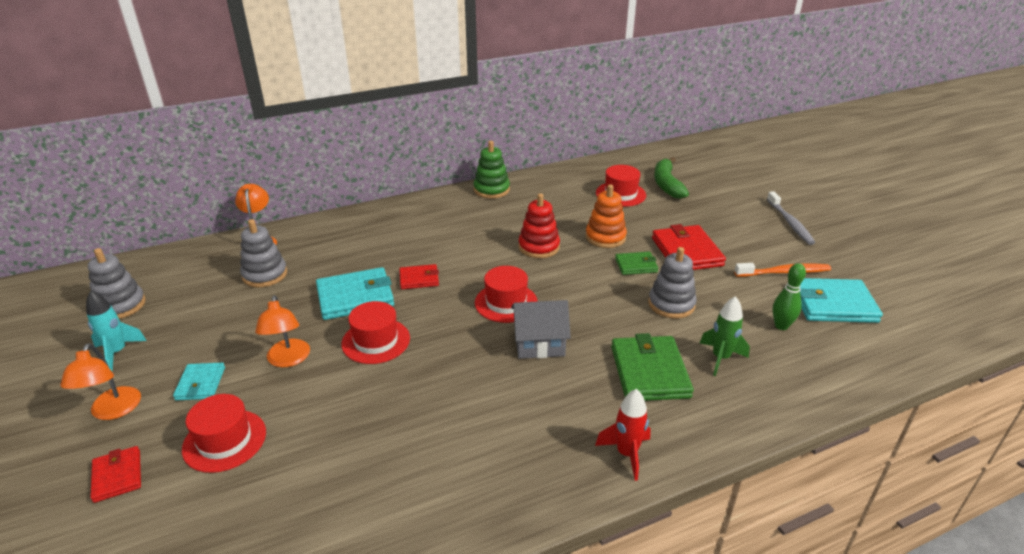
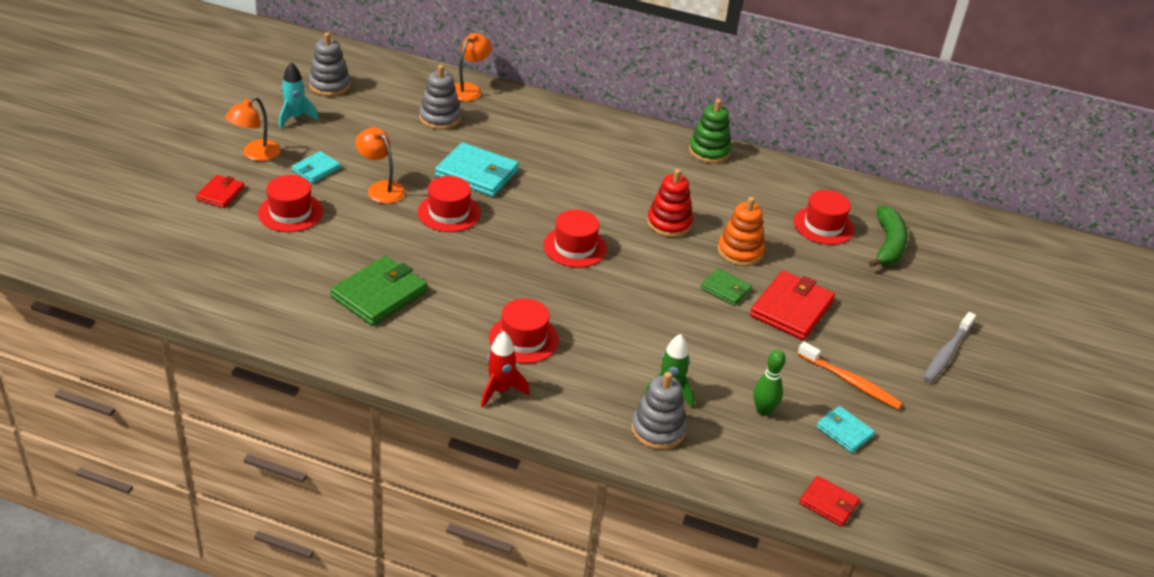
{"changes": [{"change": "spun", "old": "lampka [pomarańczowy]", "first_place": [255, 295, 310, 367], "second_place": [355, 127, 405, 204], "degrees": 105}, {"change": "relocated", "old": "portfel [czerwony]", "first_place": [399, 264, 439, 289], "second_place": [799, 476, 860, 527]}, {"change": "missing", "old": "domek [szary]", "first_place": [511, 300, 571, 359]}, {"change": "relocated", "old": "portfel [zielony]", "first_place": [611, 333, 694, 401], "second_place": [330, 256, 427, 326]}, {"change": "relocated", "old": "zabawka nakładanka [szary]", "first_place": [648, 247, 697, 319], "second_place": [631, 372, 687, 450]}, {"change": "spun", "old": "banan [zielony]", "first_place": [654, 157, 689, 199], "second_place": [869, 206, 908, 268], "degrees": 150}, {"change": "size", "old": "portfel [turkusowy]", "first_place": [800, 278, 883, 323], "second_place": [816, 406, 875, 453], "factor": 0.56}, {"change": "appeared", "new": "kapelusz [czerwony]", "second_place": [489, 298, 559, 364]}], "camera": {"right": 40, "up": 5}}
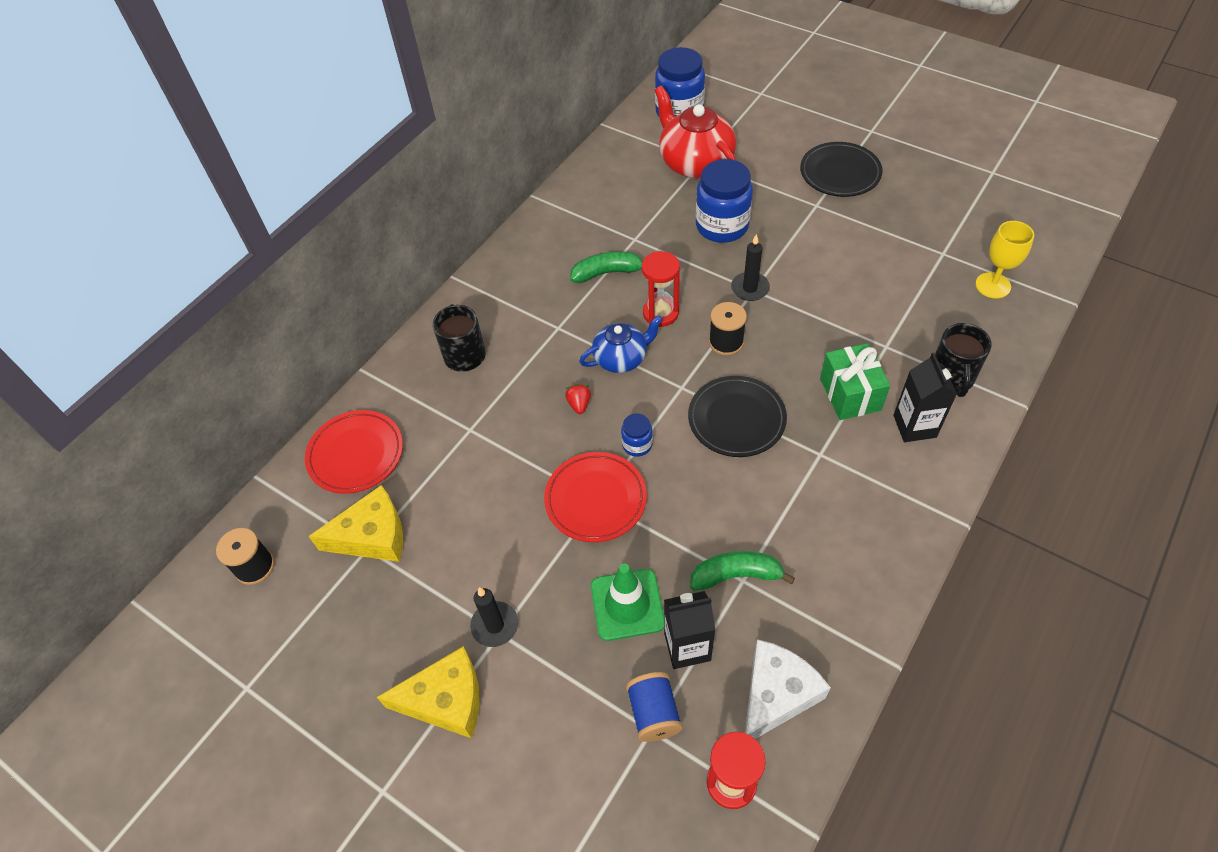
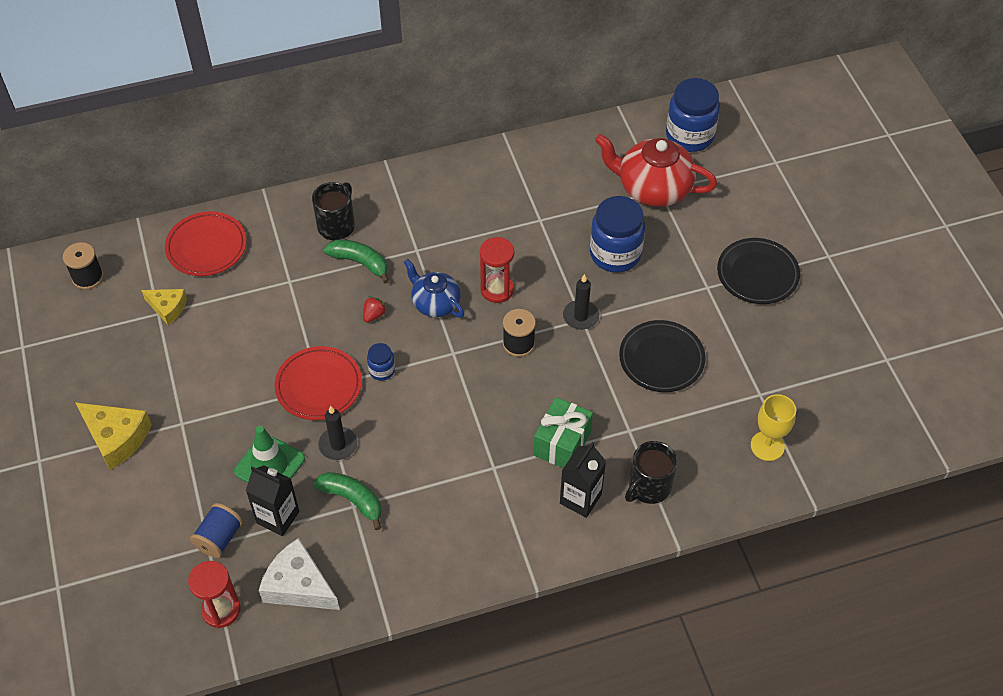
{"changes": [{"change": "size", "old": "ser [żółty]", "first_place": [309, 485, 403, 562], "second_place": [141, 289, 187, 325], "factor": 0.62}, {"change": "relocated", "old": "świeca [czarny]", "first_place": [470, 587, 518, 647], "second_place": [318, 405, 357, 460]}, {"change": "relocated", "old": "banan [zielony]", "first_place": [570, 251, 643, 283], "second_place": [324, 240, 389, 283]}, {"change": "spun", "old": "imbryk [niebieski]", "first_place": [579, 315, 663, 373], "second_place": [404, 259, 464, 318], "degrees": -150}, {"change": "spun", "old": "imbryk [czerwony]", "first_place": [654, 86, 736, 178], "second_place": [595, 134, 717, 207], "degrees": -75}, {"change": "relocated", "old": "talerz [czarny]", "first_place": [688, 376, 787, 457], "second_place": [619, 320, 706, 392]}, {"change": "spun", "old": "ser [biały]", "first_place": [745, 639, 831, 739], "second_place": [259, 538, 340, 610], "degrees": -135}], "camera": {"right": 35, "up": 0}}
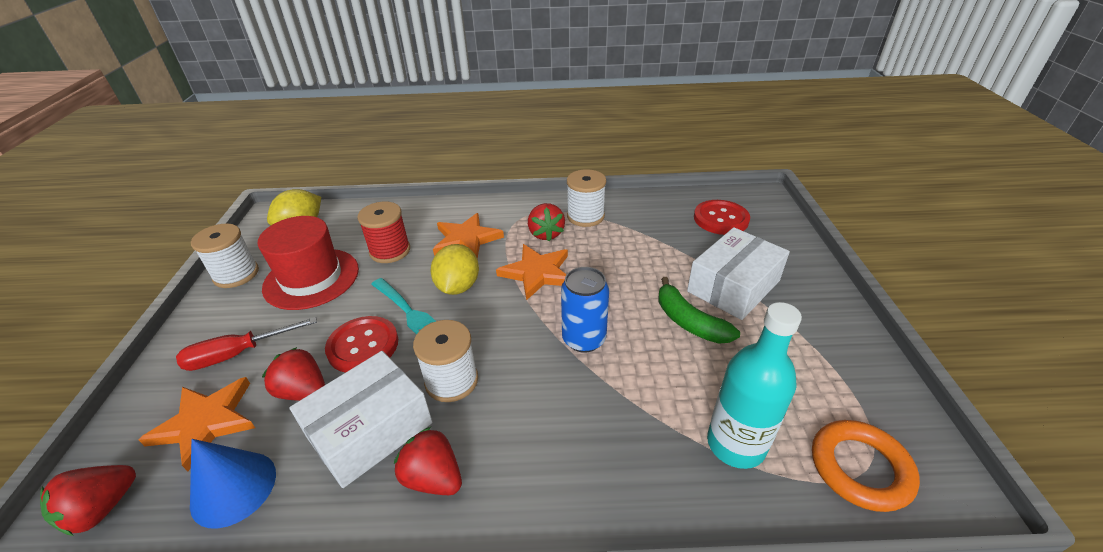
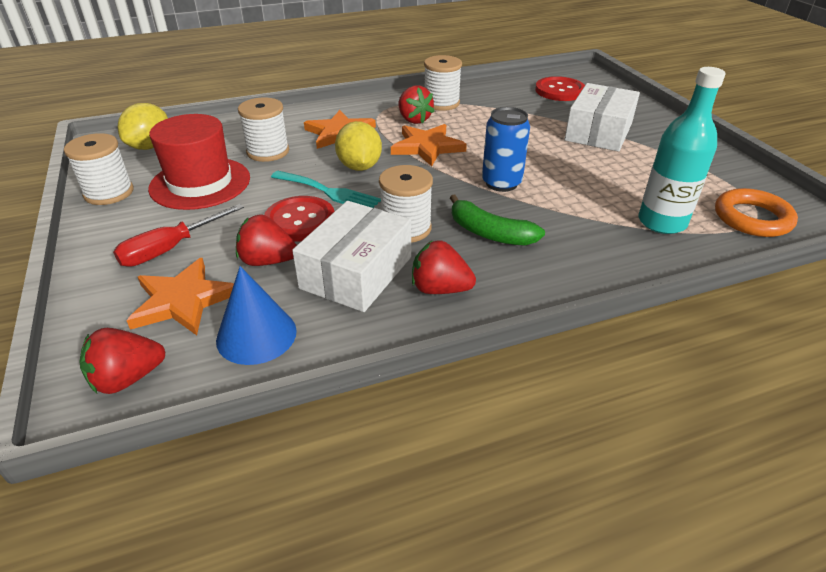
{"changes": [{"change": "spun", "old": "truskawka [czerwony]", "first_place": [40, 465, 136, 536], "second_place": [79, 328, 165, 394], "degrees": 45}, {"change": "colour", "old": "szpulka [czerwony]", "new": "szpulka [biały]", "first_place": [357, 202, 410, 263], "second_place": [238, 98, 289, 162]}, {"change": "relocated", "old": "banan [zielony]", "first_place": [658, 277, 740, 343], "second_place": [450, 195, 545, 246]}], "camera": {"right": -20, "up": 0}}
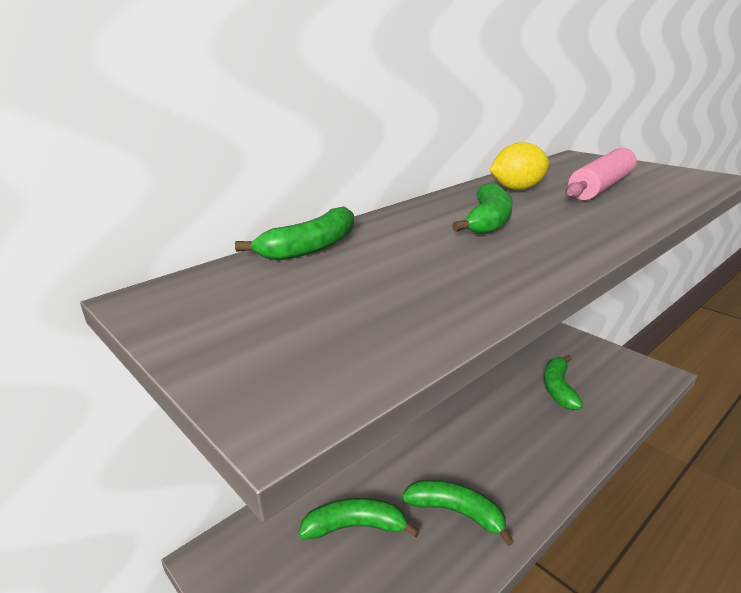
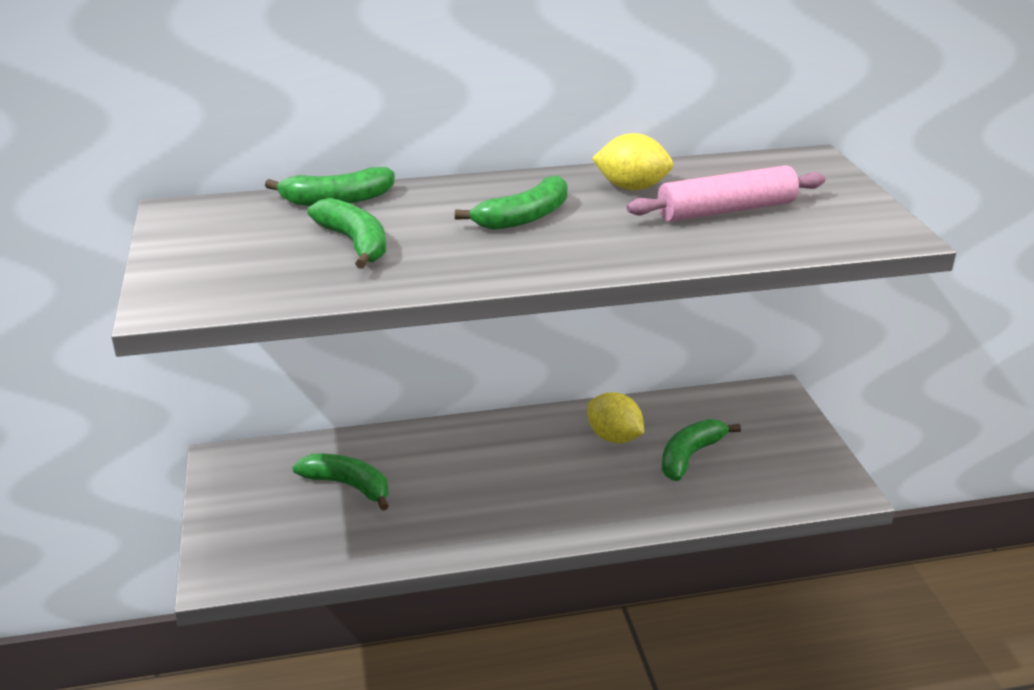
{"changes": [{"change": "relocated", "old": "banan [zielony]", "first_place": [402, 480, 514, 546], "second_place": [308, 198, 386, 269]}, {"change": "appeared", "new": "cytryna [żółty]", "second_place": [587, 392, 644, 443]}], "camera": {"right": 30, "up": 5}}
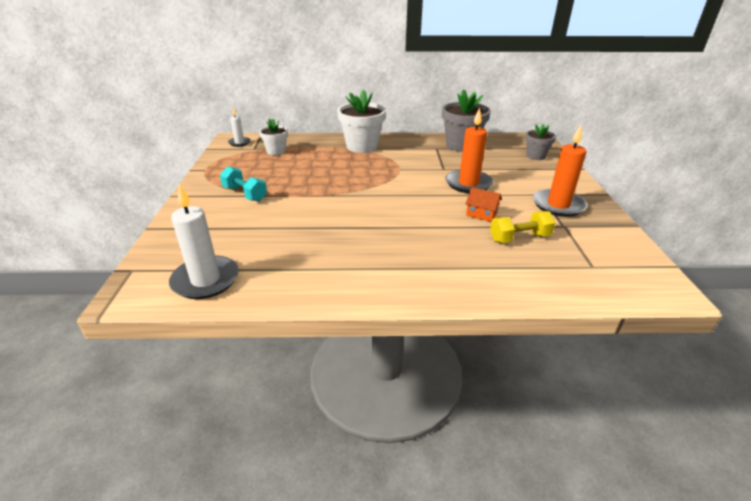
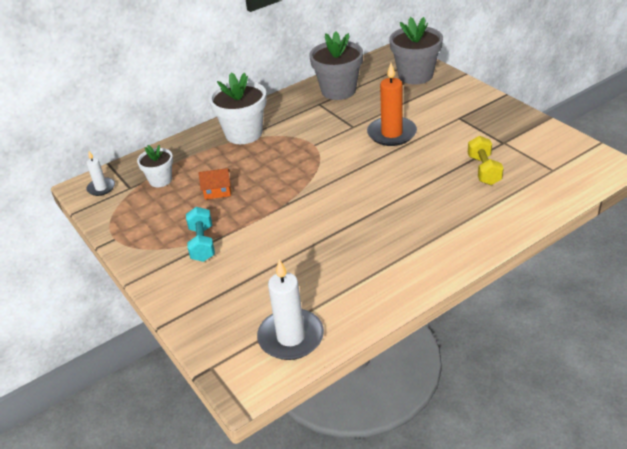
{"changes": [{"change": "spun", "old": "hantel [turkusowy]", "first_place": [220, 166, 267, 202], "second_place": [186, 207, 215, 262], "degrees": 75}, {"change": "relocated", "old": "domek [pomarańczowy]", "first_place": [466, 187, 502, 222], "second_place": [199, 168, 231, 200]}, {"change": "spun", "old": "hantel [żółty]", "first_place": [490, 211, 555, 243], "second_place": [468, 136, 504, 185], "degrees": -45}, {"change": "size", "old": "doniczka [szary]", "first_place": [526, 124, 556, 160], "second_place": [389, 17, 443, 84], "factor": 1.73}, {"change": "missing", "old": "świeca [pomarańczowy]", "first_place": [533, 125, 587, 217]}], "camera": {"right": -30, "up": 5}}
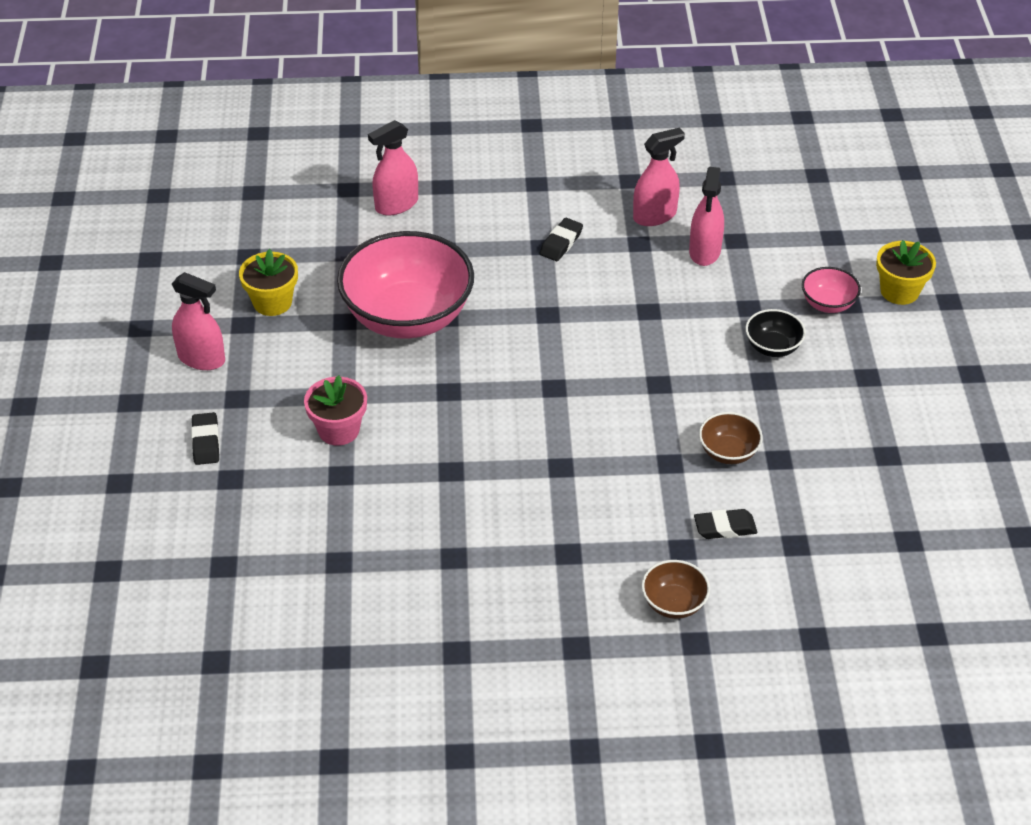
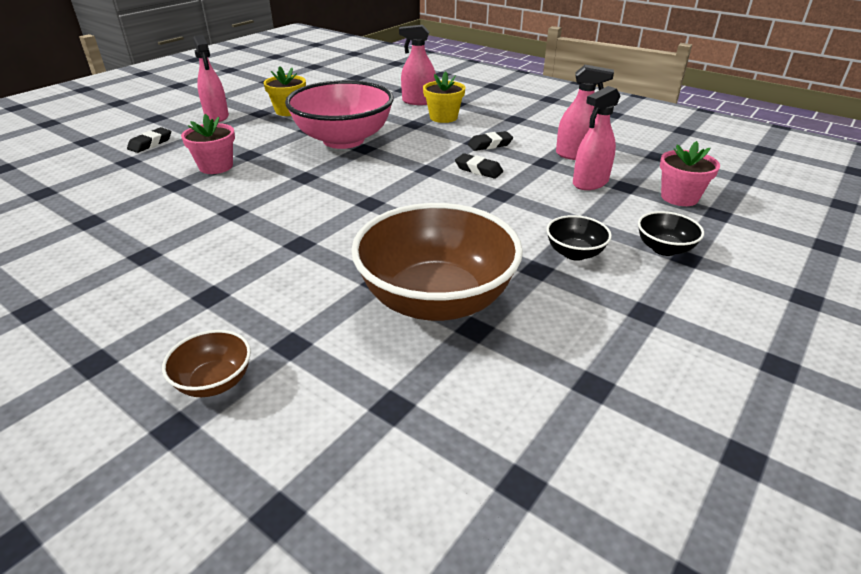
{"changes": [{"change": "relocated", "old": "gumka do mazania [czarny]", "first_place": [694, 509, 757, 539], "second_place": [455, 153, 503, 179]}, {"change": "size", "old": "miska [brązowy]", "first_place": [699, 412, 763, 464], "second_place": [351, 203, 523, 321], "factor": 2.29}, {"change": "colour", "old": "miska [różowy]", "new": "miska [czarny]", "first_place": [802, 267, 861, 313], "second_place": [638, 211, 704, 256]}, {"change": "relocated", "old": "doniczka [żółty]", "first_place": [876, 240, 936, 305], "second_place": [423, 71, 465, 123]}, {"change": "appeared", "new": "doniczka [różowy]", "second_place": [660, 141, 720, 206]}], "camera": {"right": 40, "up": -10}}
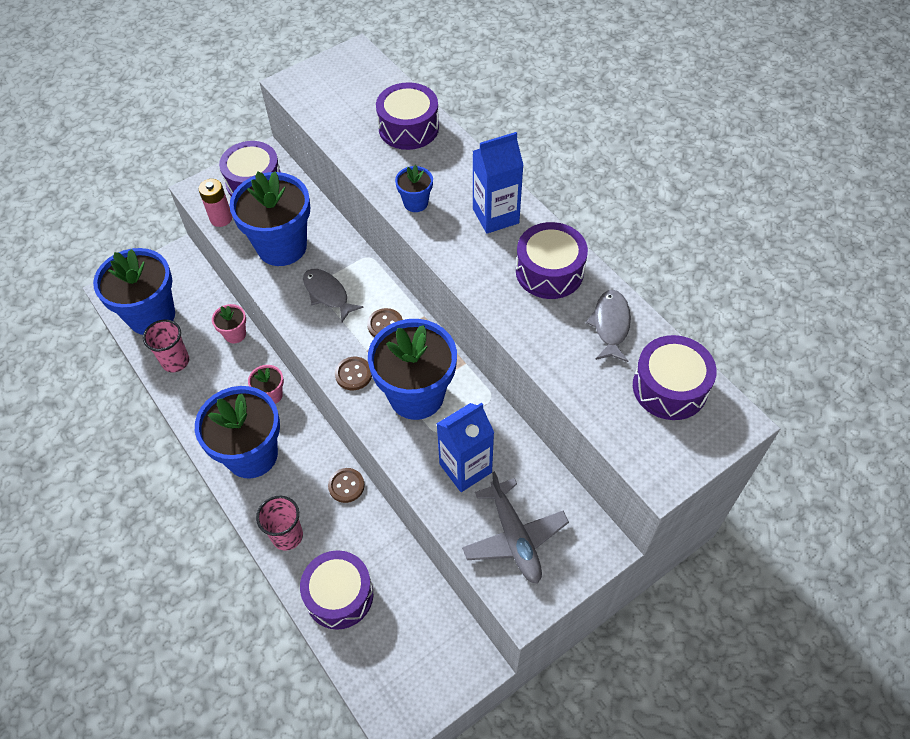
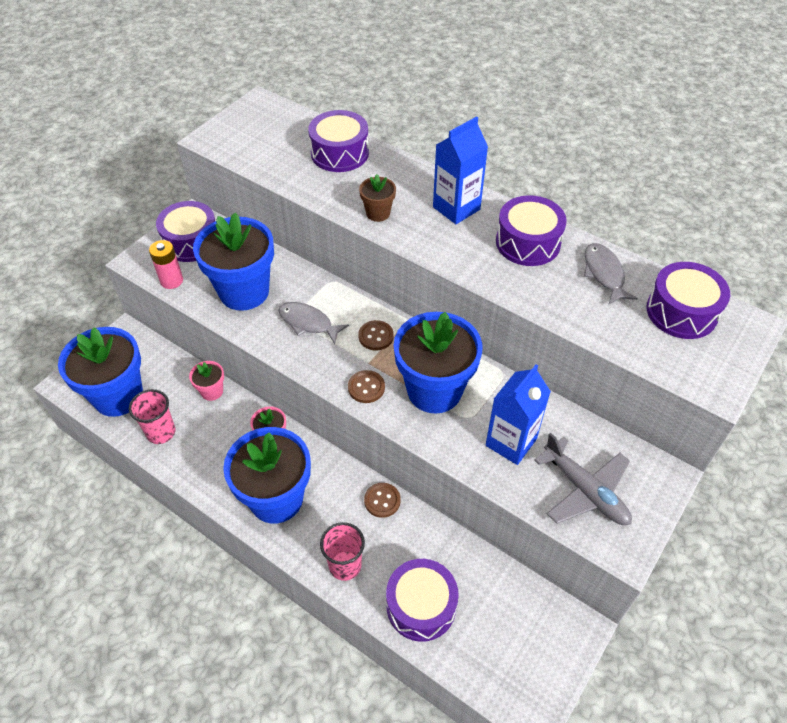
{"changes": [{"change": "colour", "old": "doniczka [niebieski]", "new": "doniczka [brązowy]", "first_place": [395, 165, 433, 212], "second_place": [359, 174, 396, 222]}], "camera": {"right": -20, "up": -5}}
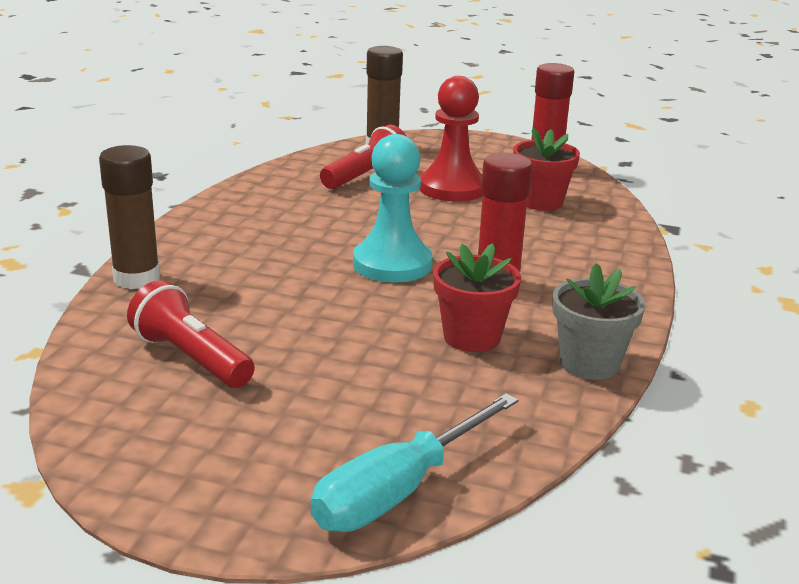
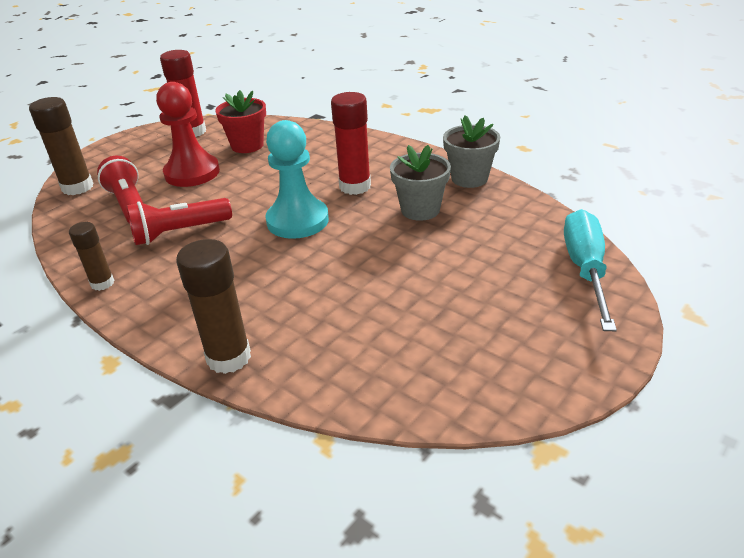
{"changes": [{"change": "relocated", "old": "latarka [czerwony]", "first_place": [127, 280, 255, 388], "second_place": [126, 198, 232, 245]}, {"change": "spun", "old": "śrubokręt [turkusowy]", "first_place": [311, 393, 518, 532], "second_place": [564, 209, 617, 331], "degrees": -150}, {"change": "colour", "old": "doniczka [czerwony]", "new": "doniczka [szary]", "first_place": [433, 243, 521, 352], "second_place": [390, 145, 451, 221]}, {"change": "appeared", "new": "klej w sztyfcie [brązowy]", "second_place": [69, 222, 114, 291]}], "camera": {"right": -65, "up": 10}}
